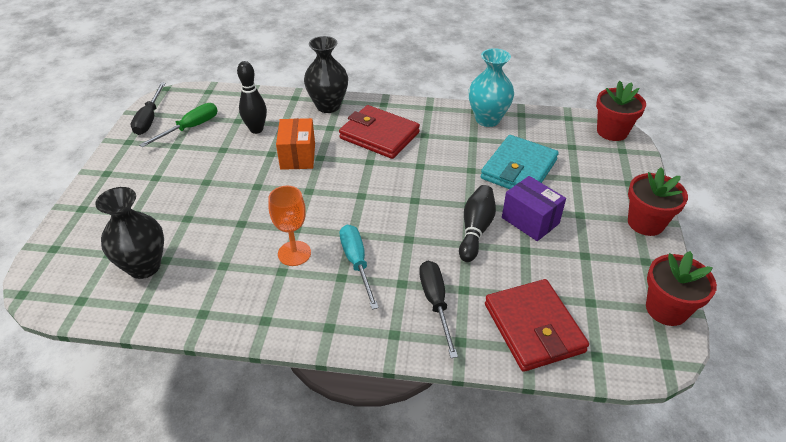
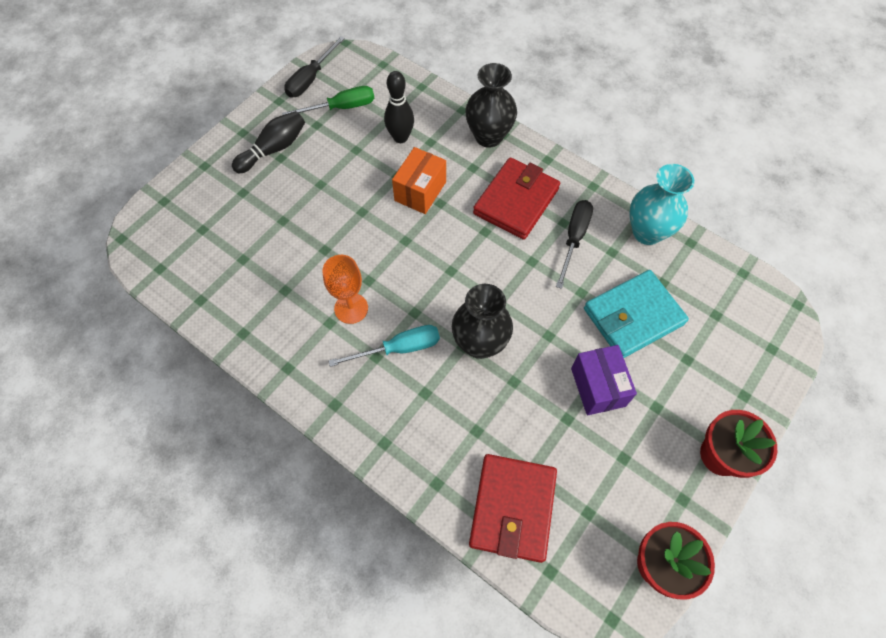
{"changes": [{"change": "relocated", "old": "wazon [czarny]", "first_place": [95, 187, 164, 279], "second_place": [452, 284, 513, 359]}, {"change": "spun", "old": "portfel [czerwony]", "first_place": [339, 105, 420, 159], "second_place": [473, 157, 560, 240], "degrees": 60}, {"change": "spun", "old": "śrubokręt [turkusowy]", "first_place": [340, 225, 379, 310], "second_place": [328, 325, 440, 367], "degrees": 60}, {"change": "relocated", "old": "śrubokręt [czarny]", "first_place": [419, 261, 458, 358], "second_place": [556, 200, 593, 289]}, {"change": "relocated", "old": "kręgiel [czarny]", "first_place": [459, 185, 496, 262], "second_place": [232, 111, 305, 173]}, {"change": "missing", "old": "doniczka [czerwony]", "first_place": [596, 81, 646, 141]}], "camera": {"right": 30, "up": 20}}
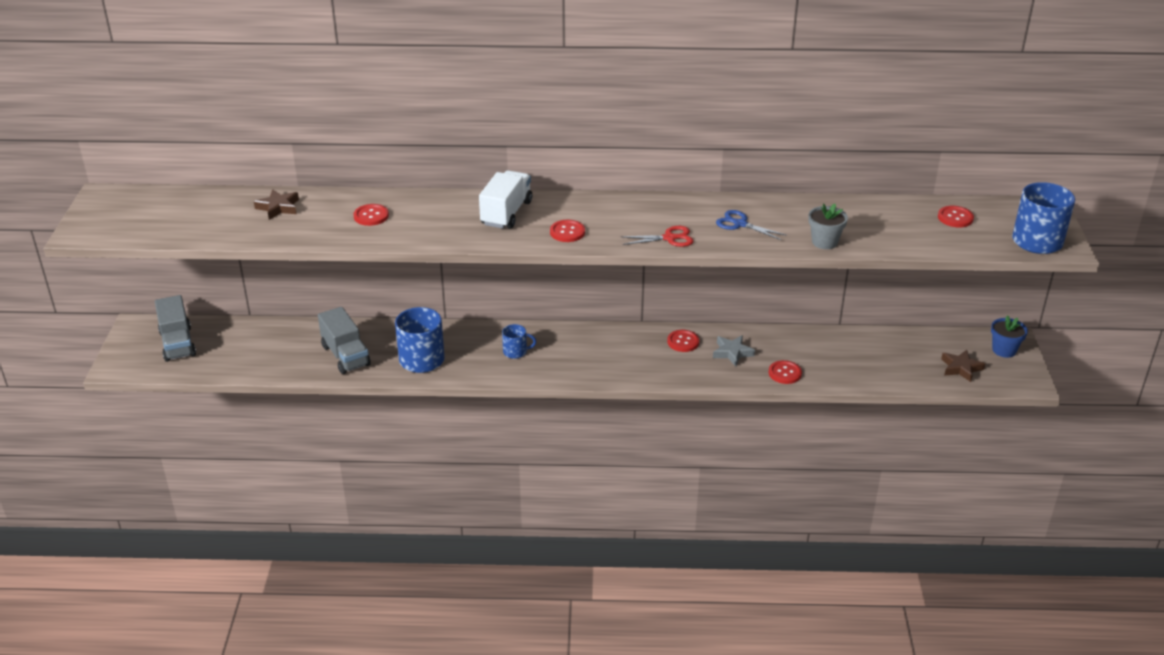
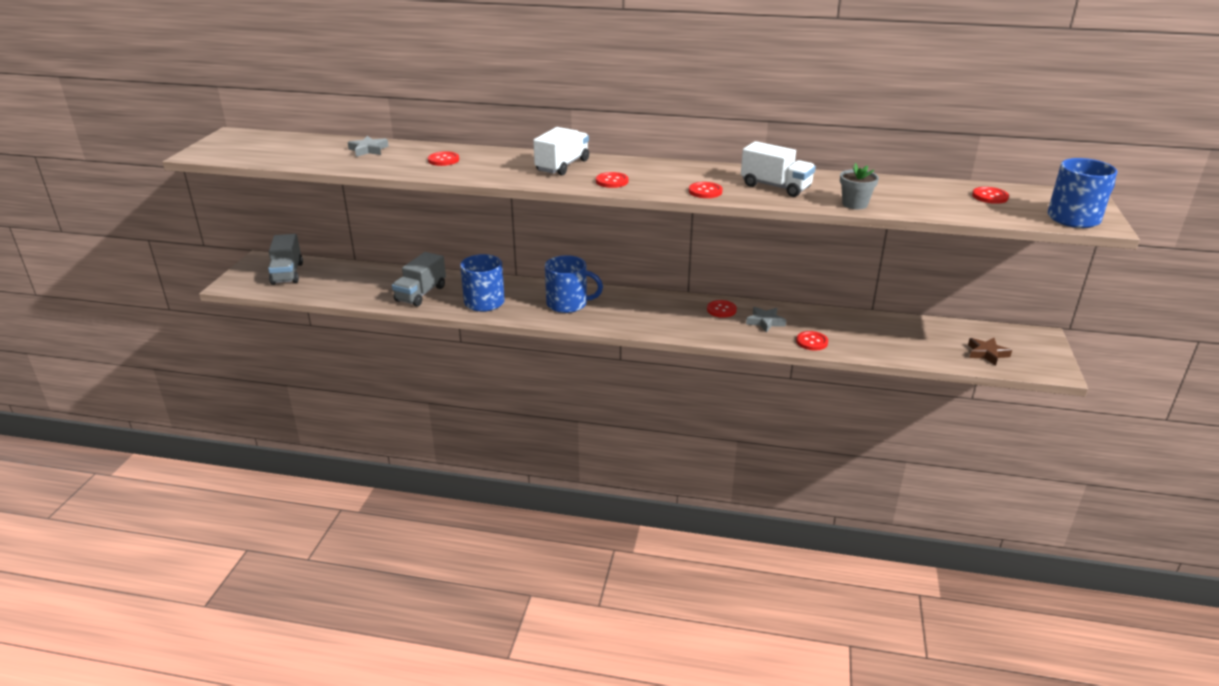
{"changes": [{"change": "colour", "old": "gwiazda [brązowy]", "new": "gwiazda [szary]", "first_place": [254, 189, 299, 220], "second_place": [348, 136, 389, 157]}, {"change": "spun", "old": "ciężarówka [szary]", "first_place": [318, 307, 371, 374], "second_place": [392, 252, 446, 307], "degrees": 45}, {"change": "size", "old": "kubek [niebieski]", "first_place": [502, 324, 536, 359], "second_place": [545, 255, 603, 313], "factor": 1.89}, {"change": "exchanged", "old": "nożyczki [czerwony]", "new": "guzik [czerwony]", "first_place": [621, 226, 693, 247], "second_place": [689, 182, 722, 198]}, {"change": "exchanged", "old": "nożyczki [niebieski]", "new": "ciężarówka [biały]", "first_place": [716, 210, 787, 240], "second_place": [741, 141, 816, 197]}, {"change": "missing", "old": "doniczka [niebieski]", "first_place": [991, 315, 1028, 358]}], "camera": {"right": 10, "up": -5}}
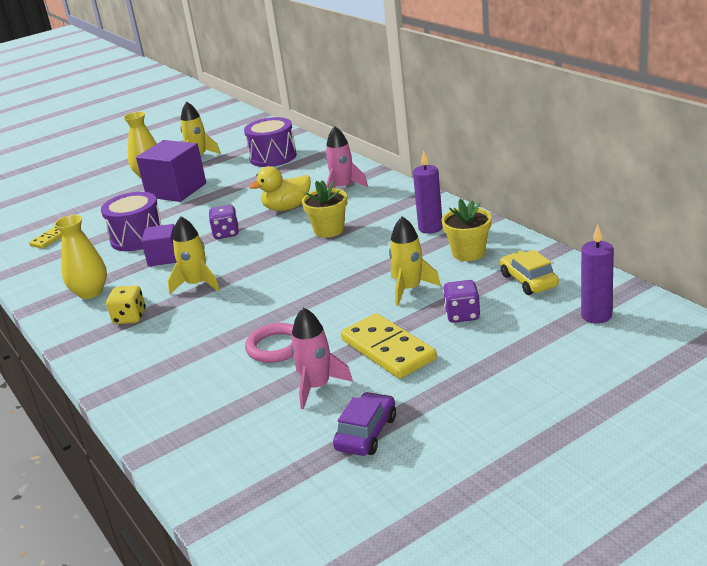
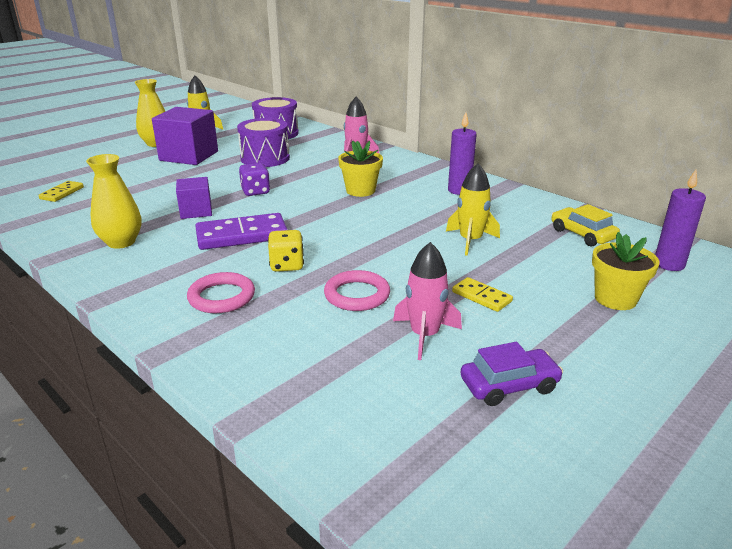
{"changes": [{"change": "relocated", "old": "bęben [fioletowy]", "first_place": [101, 192, 162, 251], "second_place": [237, 118, 290, 167]}, {"change": "relocated", "old": "kostka do gry [żółty]", "first_place": [106, 285, 146, 324], "second_place": [268, 230, 304, 272]}, {"change": "exchanged", "old": "rakieta [żółty]", "new": "kostka domina [fioletowy]", "first_place": [168, 216, 220, 294], "second_place": [195, 213, 287, 250]}, {"change": "missing", "old": "kaczka [żółty]", "first_place": [249, 166, 311, 211]}, {"change": "spun", "old": "samochód [fioletowy]", "first_place": [333, 392, 396, 456], "second_place": [461, 342, 563, 406], "degrees": 60}, {"change": "size", "old": "kostka domina [żółty]", "first_place": [341, 313, 437, 379], "second_place": [452, 277, 513, 312], "factor": 0.53}, {"change": "relocated", "old": "doniczka [żółty]", "first_place": [441, 199, 492, 261], "second_place": [592, 232, 660, 310]}, {"change": "missing", "old": "kostka do gry [fioletowy]", "first_place": [443, 280, 480, 323]}, {"change": "appeared", "new": "pierścień [różowy]", "second_place": [187, 272, 255, 313]}], "camera": {"right": -15, "up": 0}}
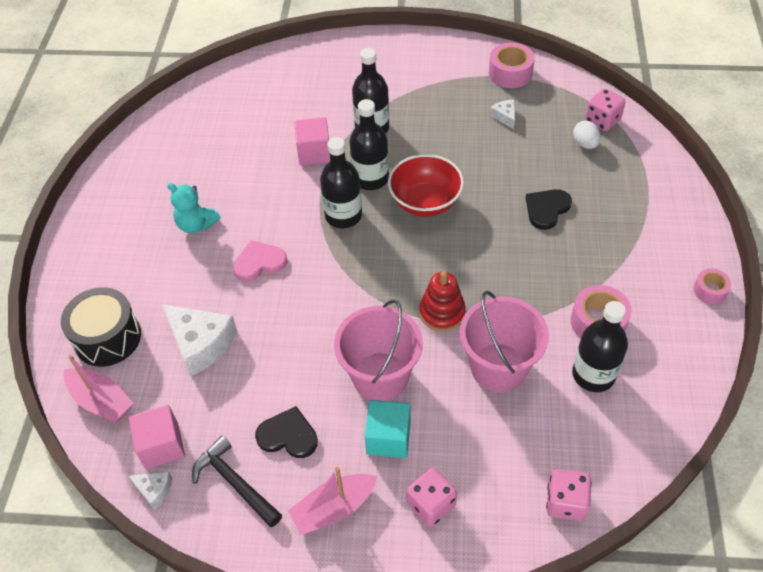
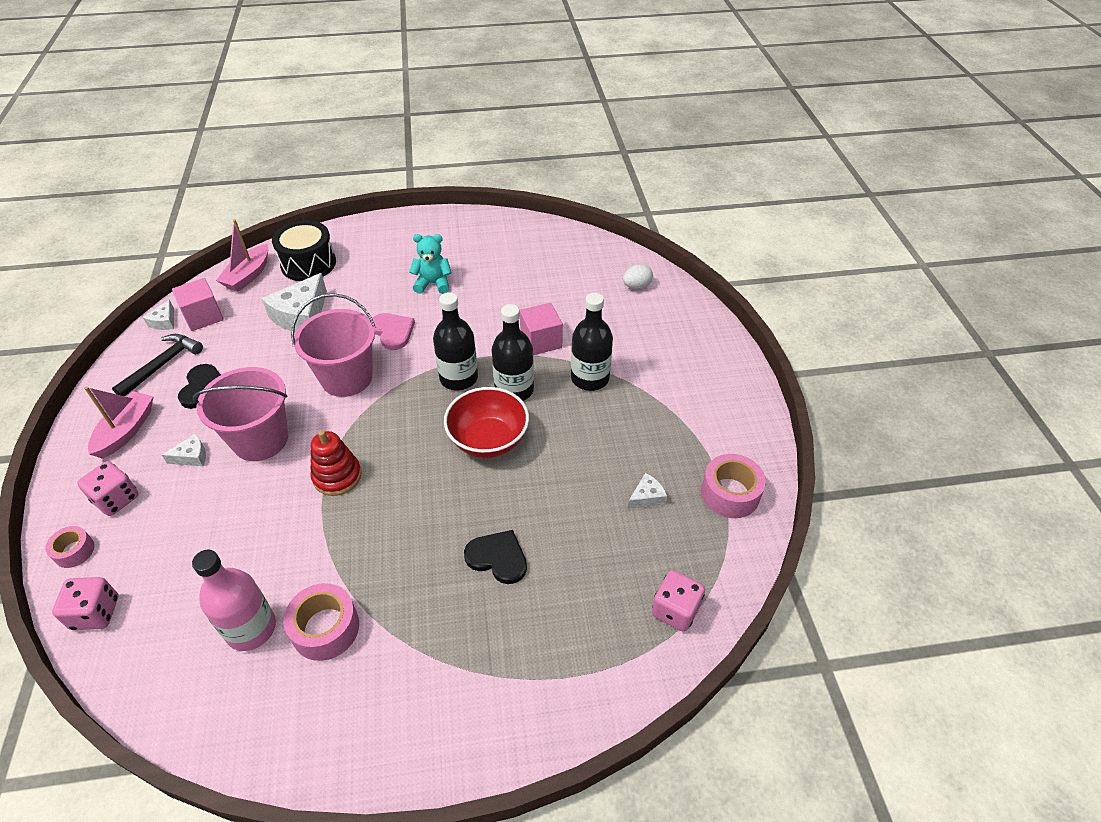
{"changes": [{"change": "spun", "old": "miś [turkusowy]", "first_place": [167, 183, 220, 233], "second_place": [409, 234, 452, 294], "degrees": 75}, {"change": "spun", "old": "łódka [różowy]", "first_place": [288, 467, 377, 535], "second_place": [84, 386, 153, 459], "degrees": 60}, {"change": "exchanged", "old": "sześcian [turkusowy]", "new": "ser [biały]", "first_place": [364, 400, 411, 458], "second_place": [162, 433, 206, 466]}, {"change": "relocated", "old": "wiadro [różowy]", "first_place": [460, 291, 549, 392], "second_place": [291, 293, 376, 397]}, {"change": "colour", "old": "butelka [czarny]", "new": "butelka [różowy]", "first_place": [572, 301, 628, 392], "second_place": [192, 550, 276, 651]}, {"change": "relocated", "old": "jajko [biały]", "first_place": [573, 120, 601, 149], "second_place": [623, 264, 653, 289]}, {"change": "relocated", "old": "taśma klejąca [różowy]", "first_place": [693, 268, 731, 304], "second_place": [45, 526, 95, 568]}], "camera": {"right": 75, "up": -5}}
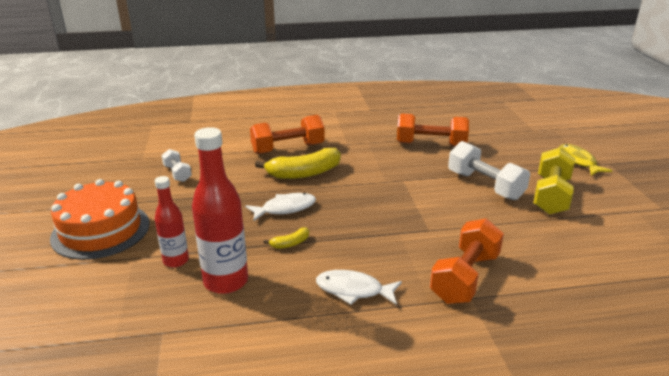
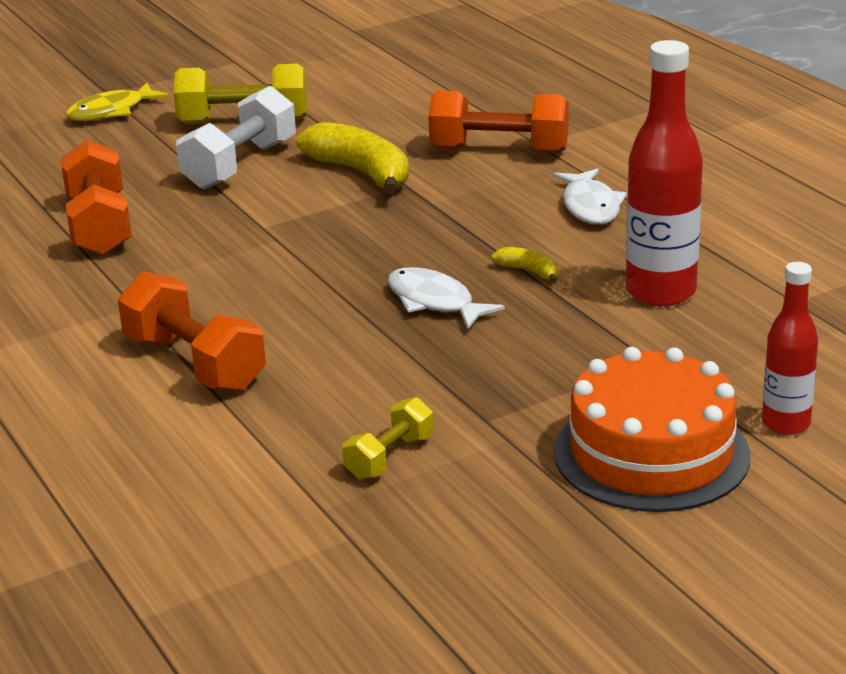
{"changes": [{"change": "relocated", "old": "butelka [czerwony]", "first_place": [155, 176, 189, 267], "second_place": [762, 262, 818, 435]}, {"change": "colour", "old": "hantel [biały]", "new": "hantel [żółty]", "first_place": [161, 149, 192, 182], "second_place": [342, 397, 434, 480]}, {"change": "relocated", "old": "banan [żółty]", "first_place": [255, 148, 341, 179], "second_place": [297, 122, 409, 195]}], "camera": {"right": -110, "up": 0}}
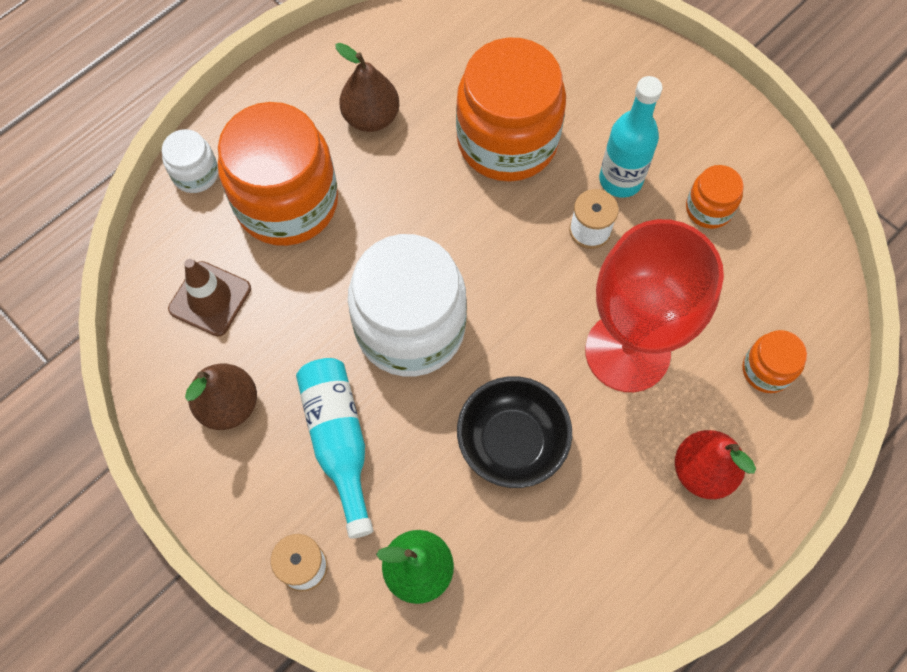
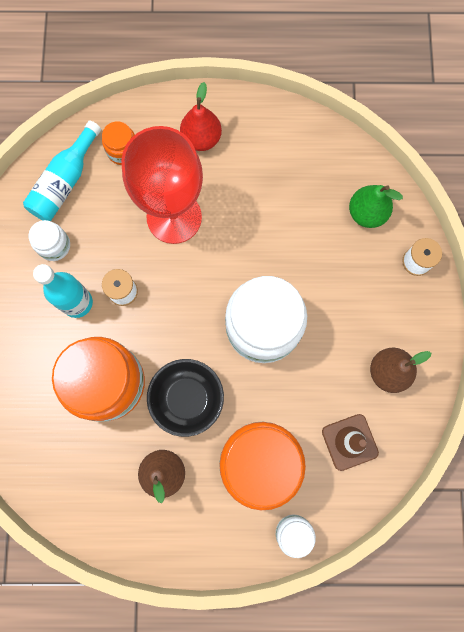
{"changes": [{"change": "relocated", "old": "butelka [turkusowy]", "first_place": [296, 358, 373, 539], "second_place": [23, 121, 101, 221]}, {"change": "relocated", "old": "miska [czarny]", "first_place": [457, 376, 572, 488], "second_place": [147, 359, 224, 437]}, {"change": "colour", "old": "słoik [pomarańczowy]", "new": "słoik [biały]", "first_place": [686, 165, 744, 229], "second_place": [29, 220, 70, 261]}], "camera": {"right": -135, "up": 10}}
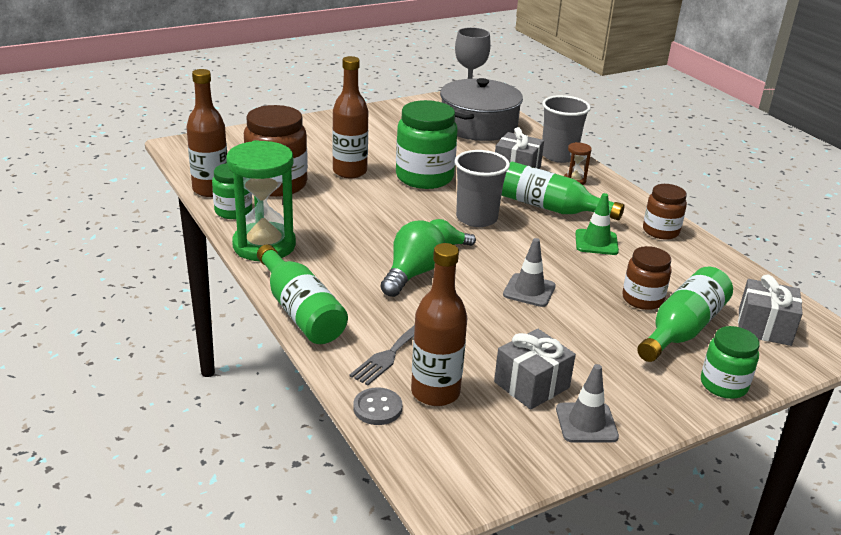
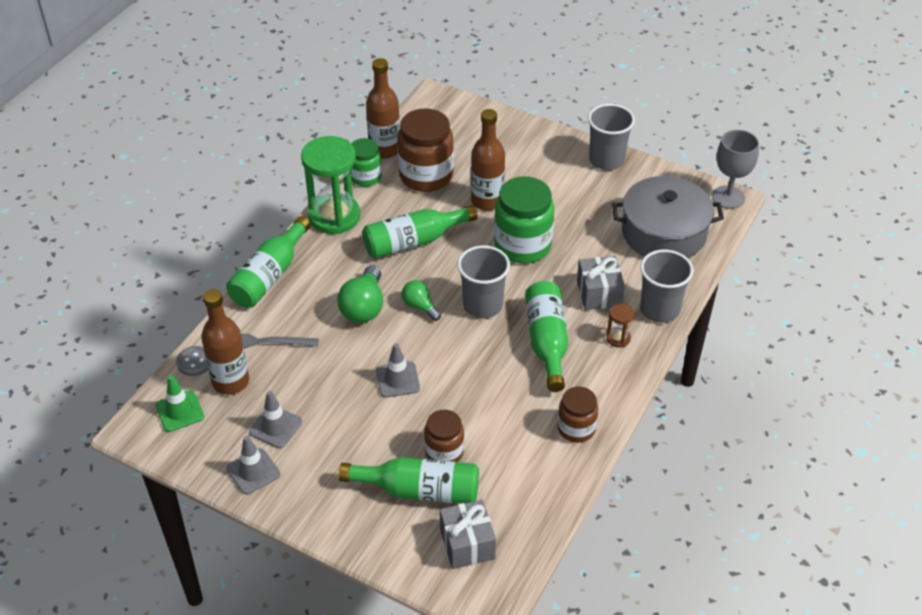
{"changes": [{"change": "spun", "old": "żarówka [zielony]", "first_place": [381, 220, 445, 297], "second_place": [337, 265, 383, 323], "degrees": 105}, {"change": "exchanged", "old": "prezent [szary]", "new": "pachołek [szary]", "first_place": [494, 329, 576, 410], "second_place": [249, 391, 302, 448]}, {"change": "relocated", "old": "pachołek [zielony]", "first_place": [575, 193, 619, 255], "second_place": [155, 375, 204, 432]}, {"change": "missing", "old": "słoik [zielony]", "first_place": [701, 326, 760, 399]}, {"change": "appeared", "new": "butelka [zielony]", "second_place": [362, 205, 477, 259]}, {"change": "appeared", "new": "szklanka [szary]", "second_place": [588, 104, 635, 170]}], "camera": {"right": 60, "up": 15}}
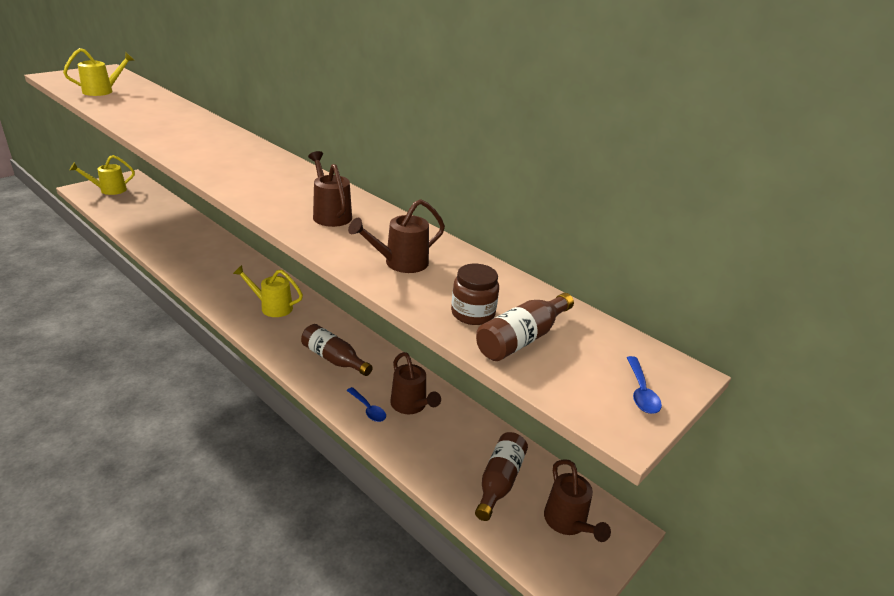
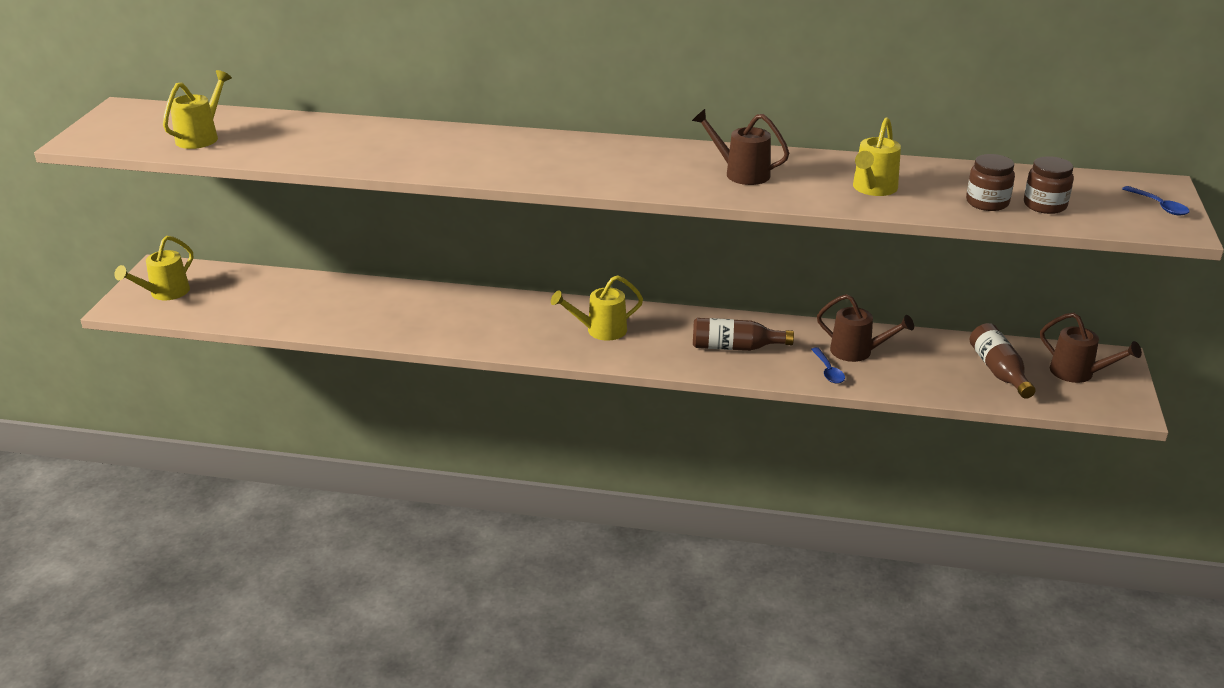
{"changes": [{"change": "spun", "old": "łyżka [niebieski]", "first_place": [347, 387, 386, 422], "second_place": [811, 347, 845, 384], "degrees": 60}, {"change": "colour", "old": "konewka [brązowy]", "new": "konewka [żółty]", "first_place": [348, 199, 445, 273], "second_place": [853, 117, 901, 196]}, {"change": "exchanged", "old": "butelka [brązowy]", "new": "słoik [brązowy]", "first_place": [476, 293, 574, 361], "second_place": [1024, 156, 1074, 214]}], "camera": {"right": -30, "up": 0}}
